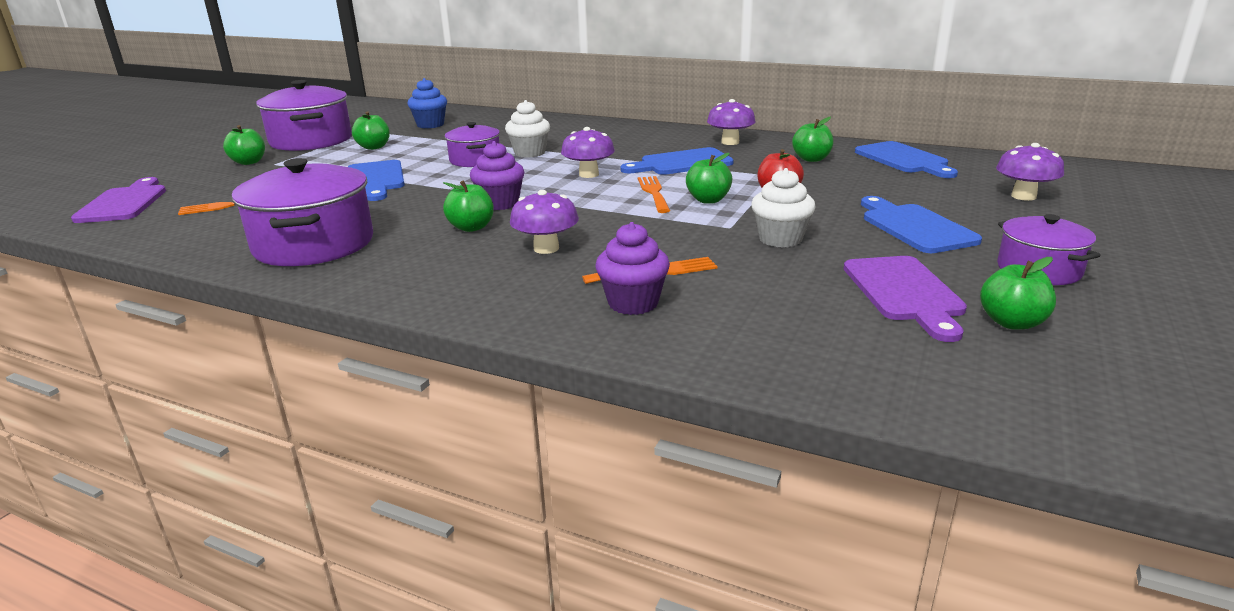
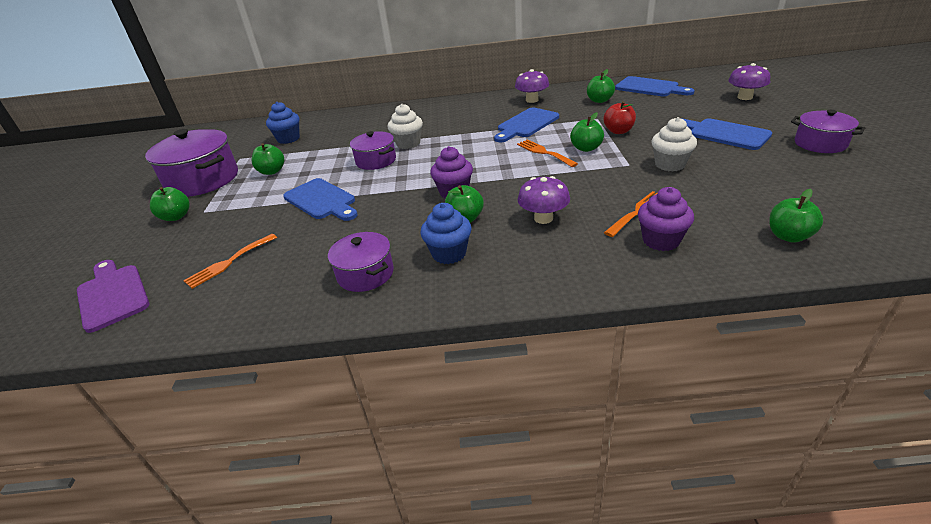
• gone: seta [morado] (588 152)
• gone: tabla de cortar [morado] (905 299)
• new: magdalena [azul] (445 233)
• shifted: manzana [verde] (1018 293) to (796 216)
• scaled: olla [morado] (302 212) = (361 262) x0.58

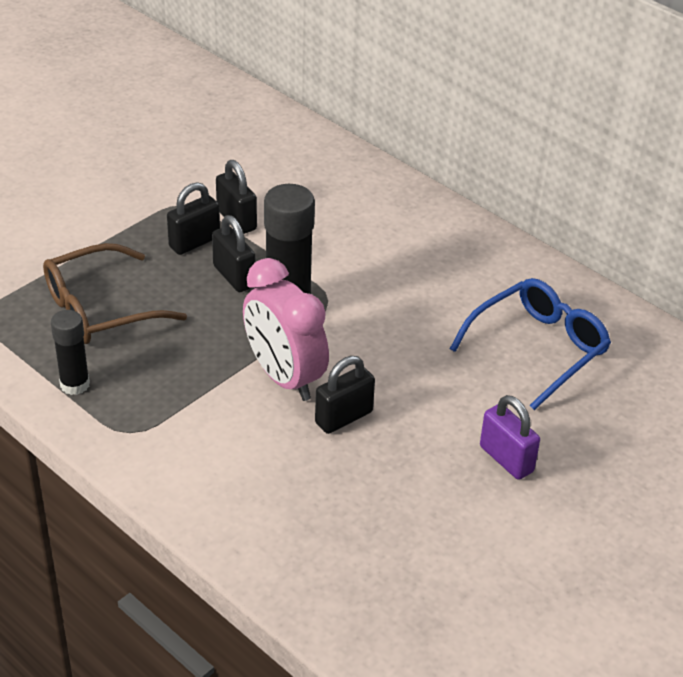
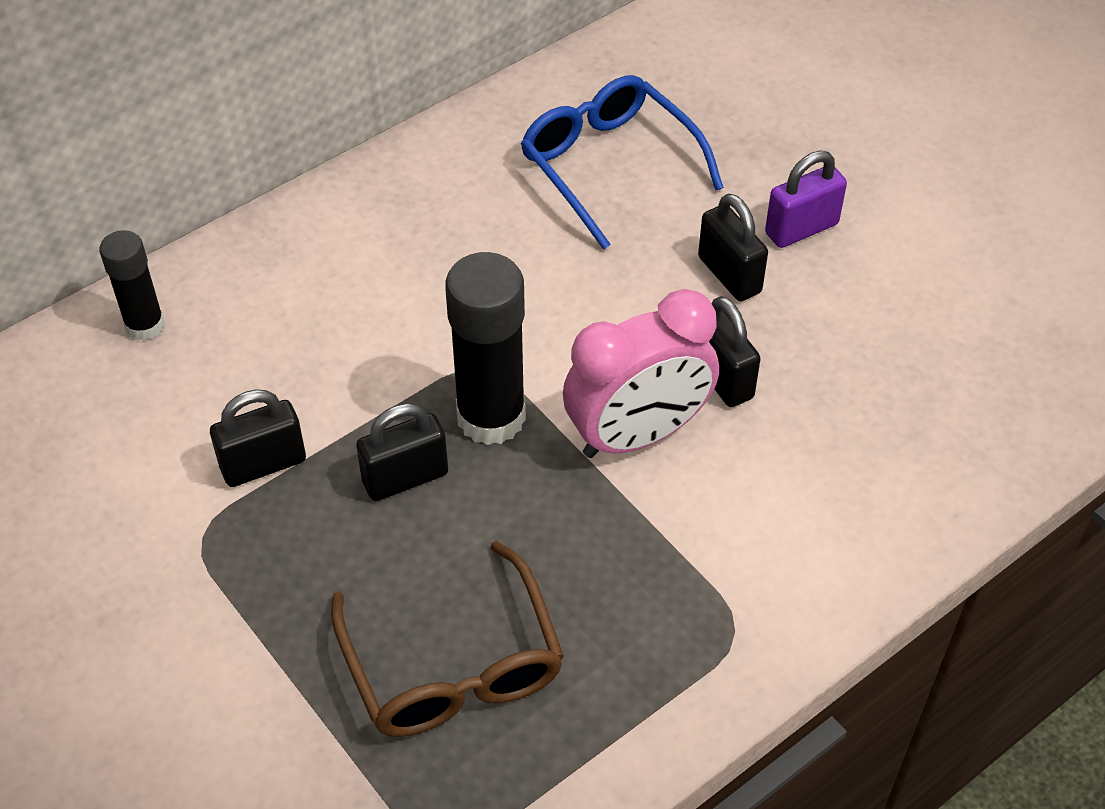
• shifted: barra de pegamento [negro] (70 352) to (132 285)
• shifted: candado [negro] (193 218) to (733 247)

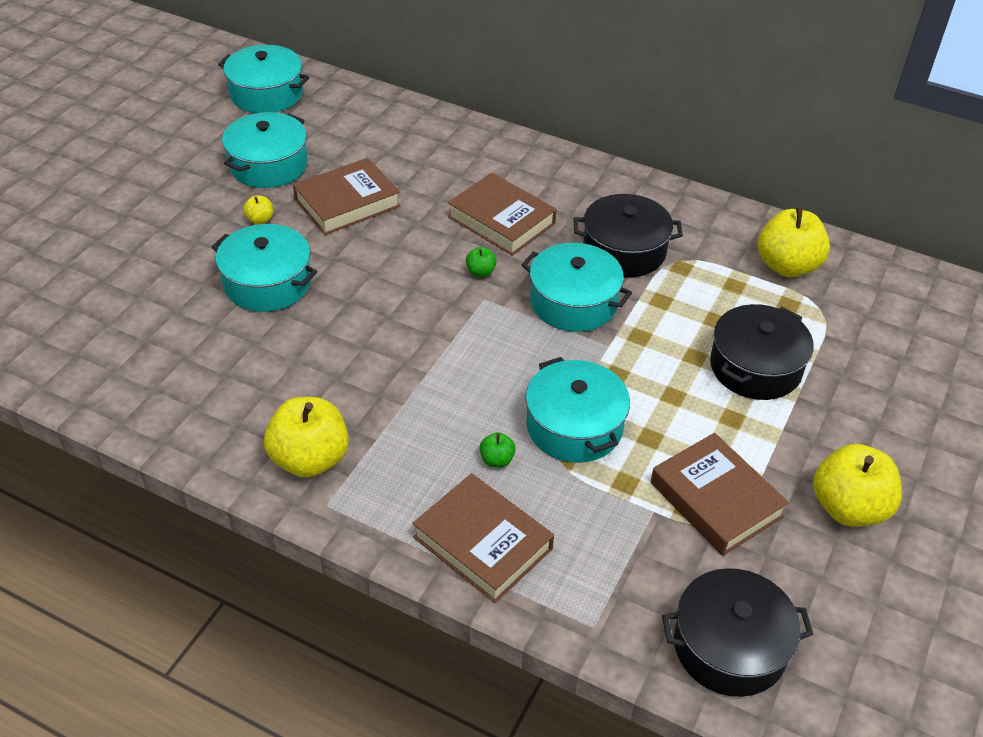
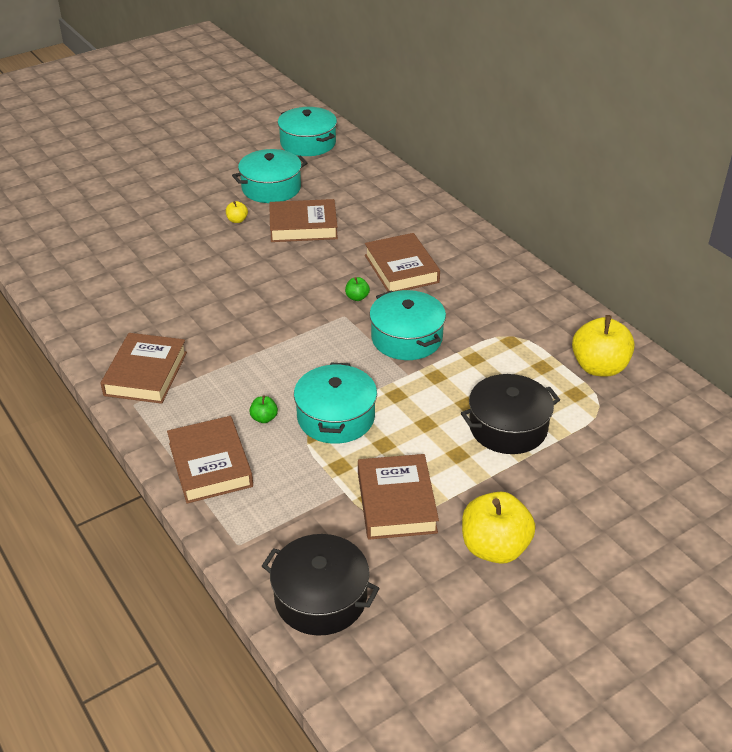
• gone: olla [turquesa] (264 268)
• gone: olla [negro] (628 235)
• swapped: manzana [amarillo] (306 437) to libro [marrón] (144 368)

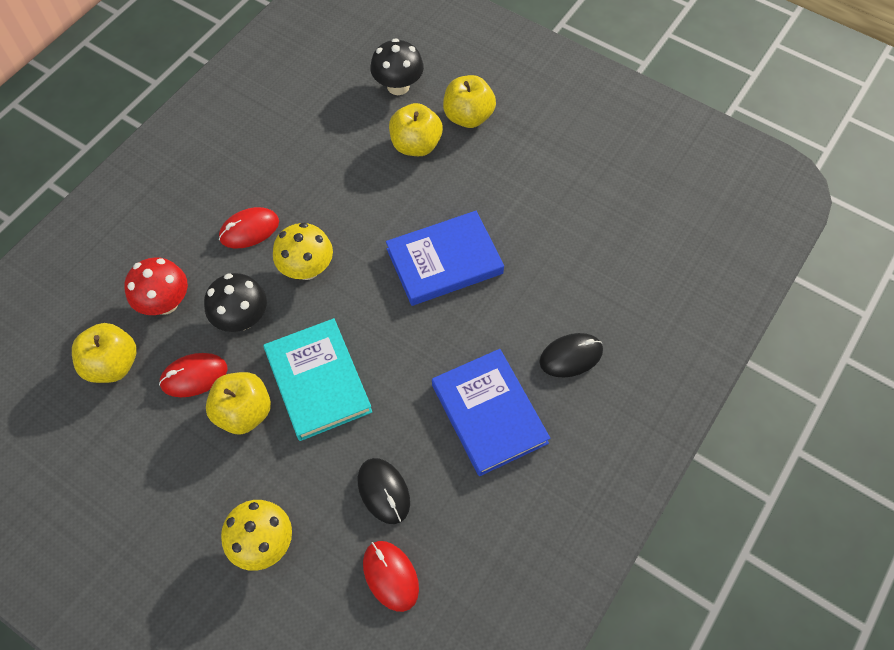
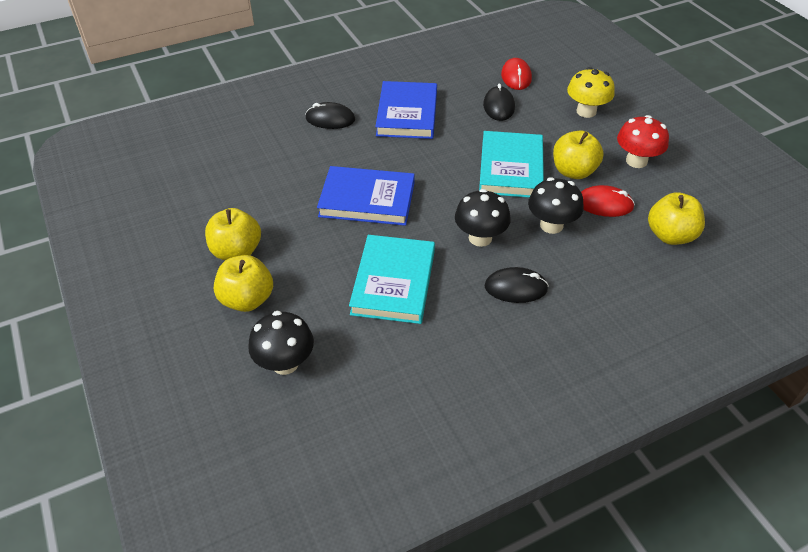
• new: libro [turquesa] (392 279)
• shifted: seta [rojo] (156 286) to (643 141)
• shifted: manzana [amarillo] (416 129) to (233 234)
• repainted: ratón [rojo] (249 227) to ratón [negro] (517 285)
• repainted: seta [amarillo] (303 251) to seta [negro] (483 218)

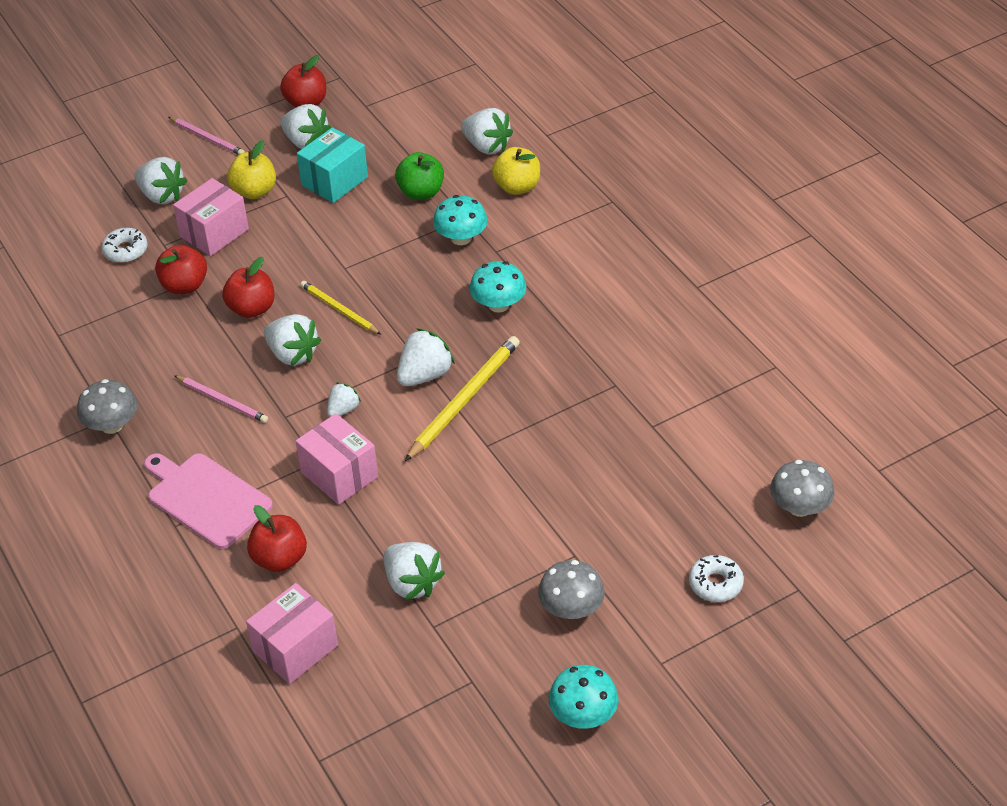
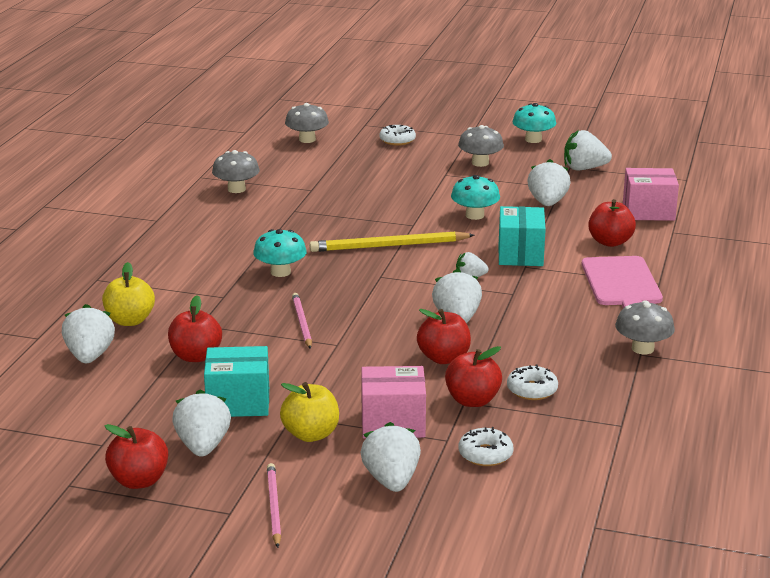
• gone: lápiz [amarillo] (340 308)
• new: seta [gris] (235 171)
• new: rosquilla [blanco] (532 382)
• shifted: lápiz [rosa] (221 399) to (302 321)
• shifted: fresa [blanco] (426 357) to (588 150)
• shifted: seta [turquesa] (460 220) to (475 197)
• repainted: caja [rosa] (337 459) to caja [turquesa] (522 236)
• repainted: manzana [verde] (419 176) to manzana [rojo] (195 328)

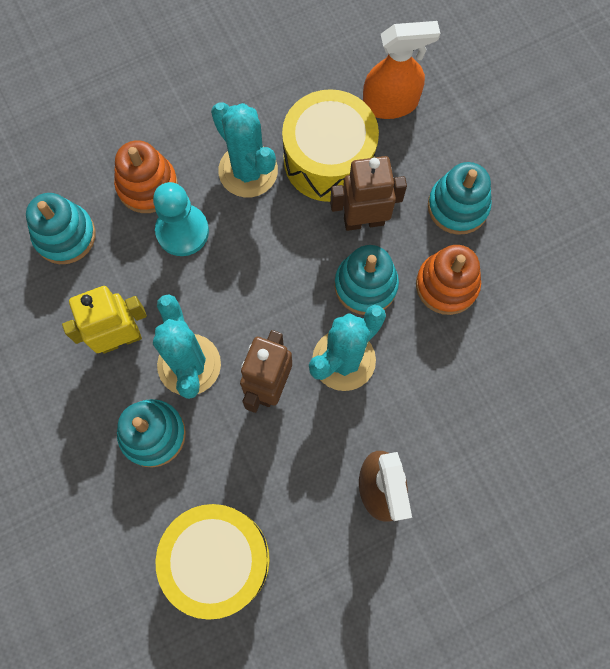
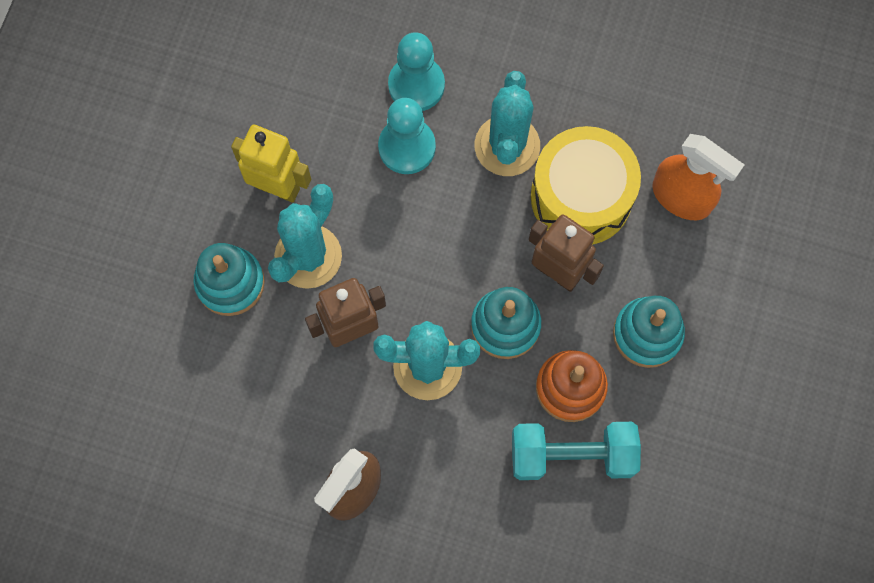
• gone: juguete apilable [turquesa] (61 228)
• gone: tambor [amarillo] (212 562)
• new: mancuerna [turquesa] (576 451)
• swapped: juguete apilable [naranja] (146 176) to peón [turquesa] (416 71)

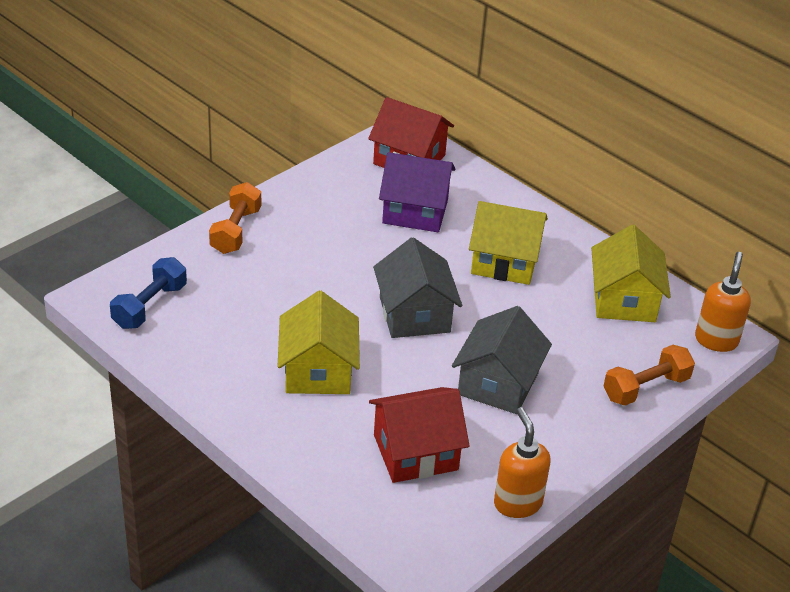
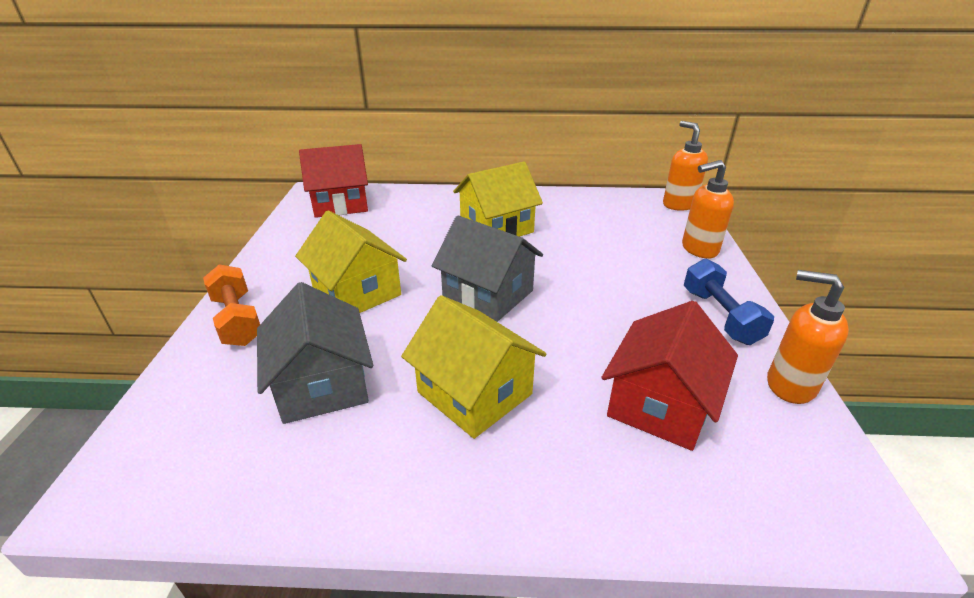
• gone: casa [morado] (417 192)
• shifted: mancuerna [azul] (148 293) to (729 302)
• shifted: casa [gris] (502 360) to (315 353)
• shifted: casa [amarillo] (631 273) to (351 262)
• swapped: mancuerna [naranja] (649 375) to dispensador de jabón [naranja] (708 209)

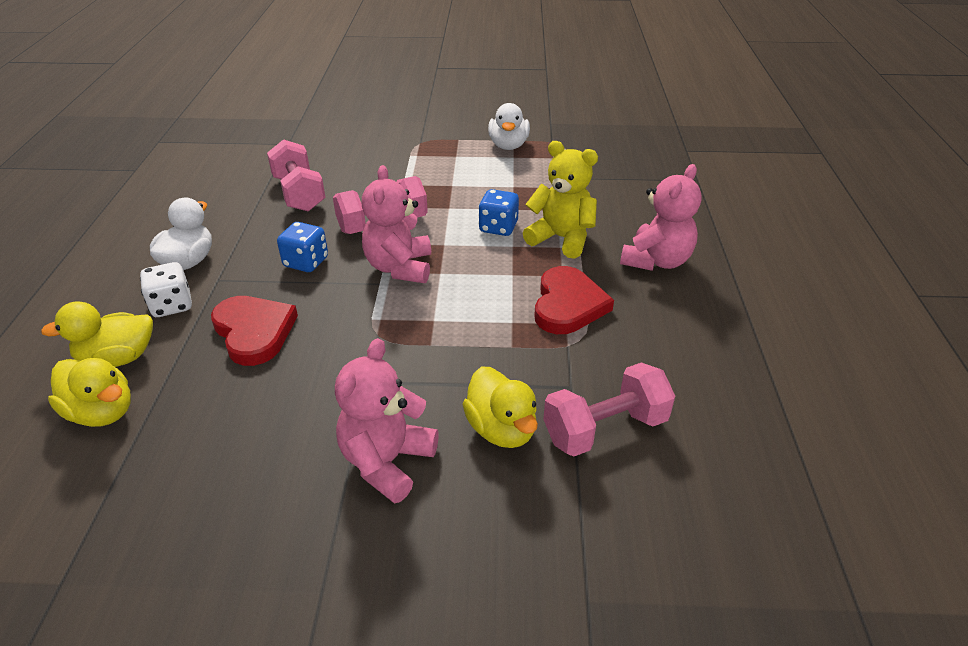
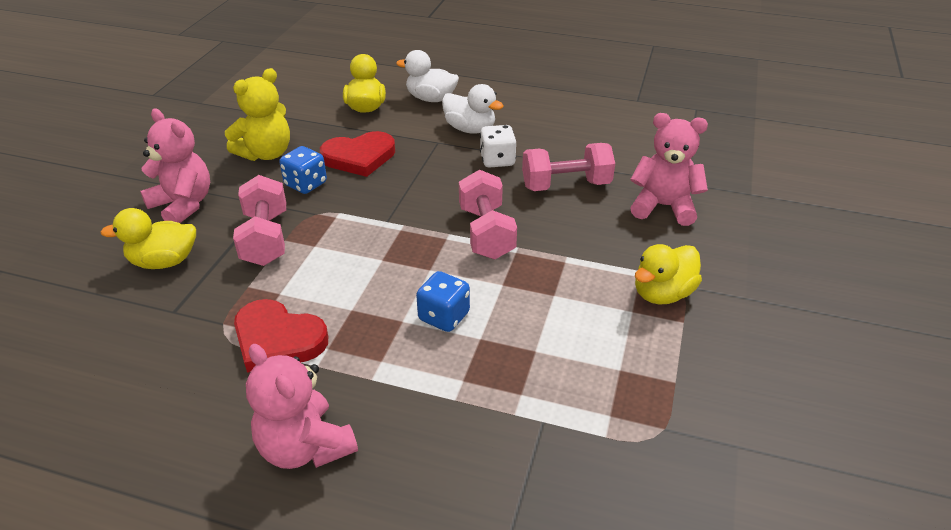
• shifted: pato [amarillo] (89 392) to (668 274)
• shifted: dado [blanco] (166 289) to (498 146)
• shifted: dado [azul] (302 247) to (303 170)
• shifted: osito [rosa] (396 224) to (669 169)
• shifted: pato [blanco] (509 126) to (427 76)
• shifted: osito [amarillo] (560 200) to (257 114)
• shifted: mancuerna [rosa] (609 409) to (259 220)

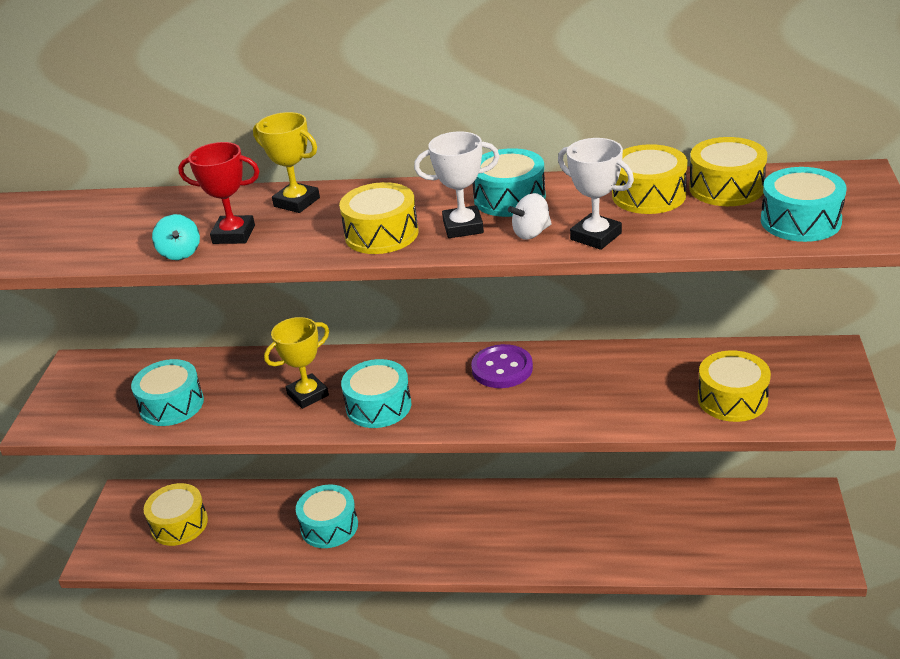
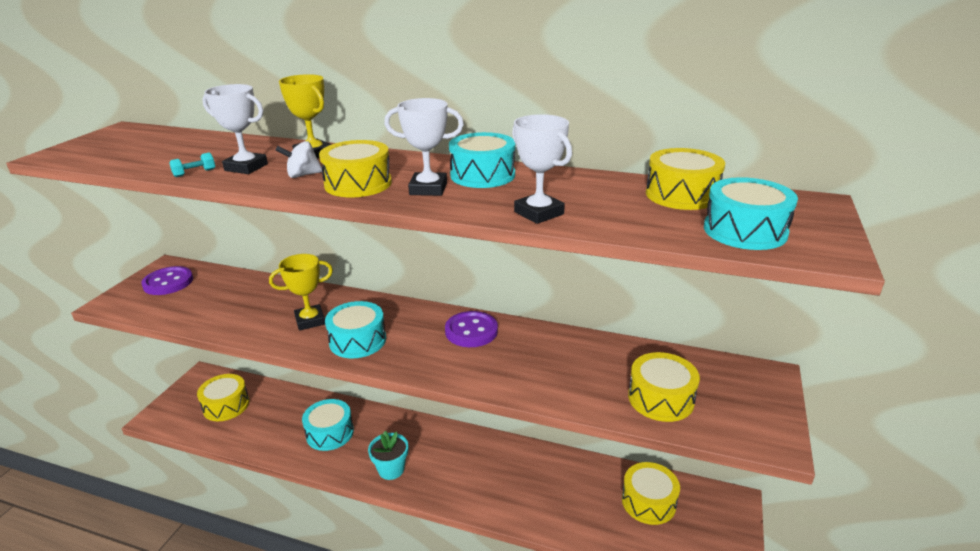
• gone: tambor [turquesa] (167 392)
• new: botón [morado] (167 280)
• new: maceta [turquesa] (388 455)
• shifted: peonza [blanco] (530 216) to (299 159)
• shifted: tambor [amarillo] (650 179) to (651 493)
• swapped: peonza [turquesa] (176 237) to mancuerna [turquesa] (192 165)
• repainted: trofeo [rojo] (218 193) to trofeo [blanco] (235 129)

